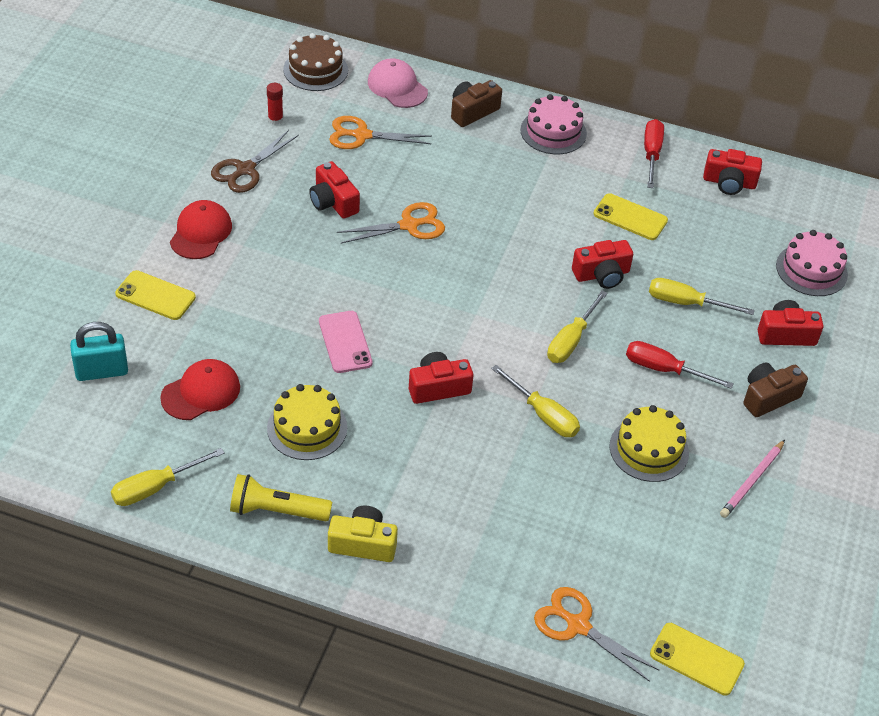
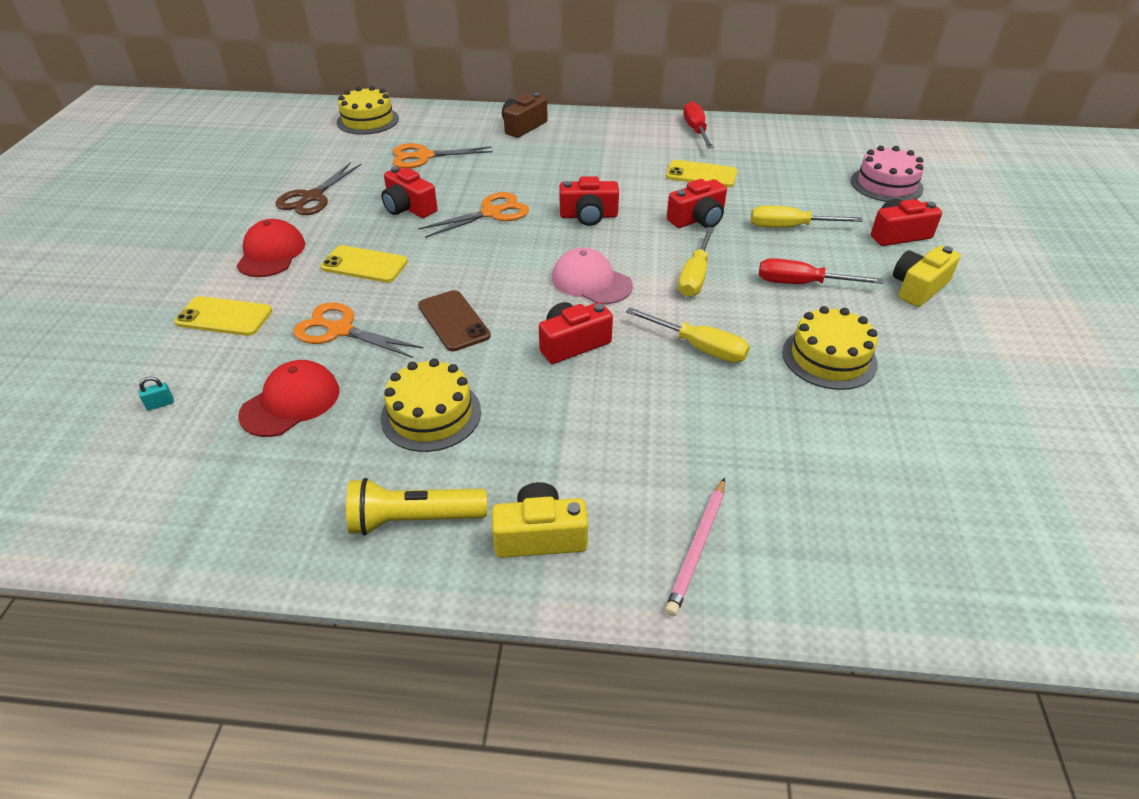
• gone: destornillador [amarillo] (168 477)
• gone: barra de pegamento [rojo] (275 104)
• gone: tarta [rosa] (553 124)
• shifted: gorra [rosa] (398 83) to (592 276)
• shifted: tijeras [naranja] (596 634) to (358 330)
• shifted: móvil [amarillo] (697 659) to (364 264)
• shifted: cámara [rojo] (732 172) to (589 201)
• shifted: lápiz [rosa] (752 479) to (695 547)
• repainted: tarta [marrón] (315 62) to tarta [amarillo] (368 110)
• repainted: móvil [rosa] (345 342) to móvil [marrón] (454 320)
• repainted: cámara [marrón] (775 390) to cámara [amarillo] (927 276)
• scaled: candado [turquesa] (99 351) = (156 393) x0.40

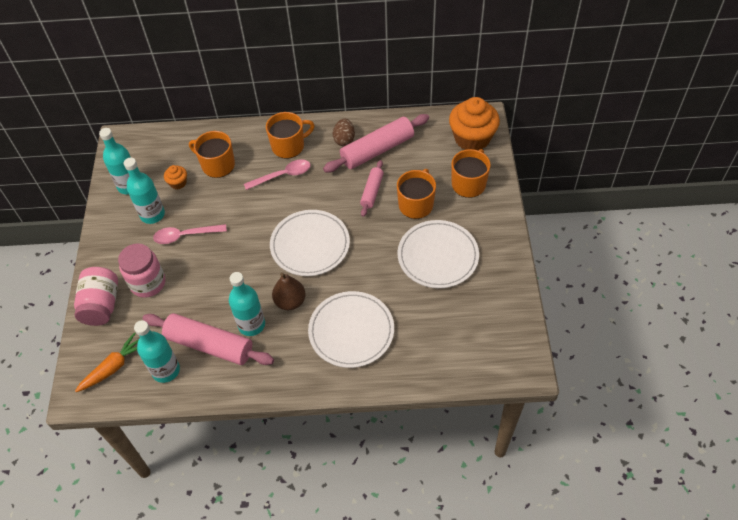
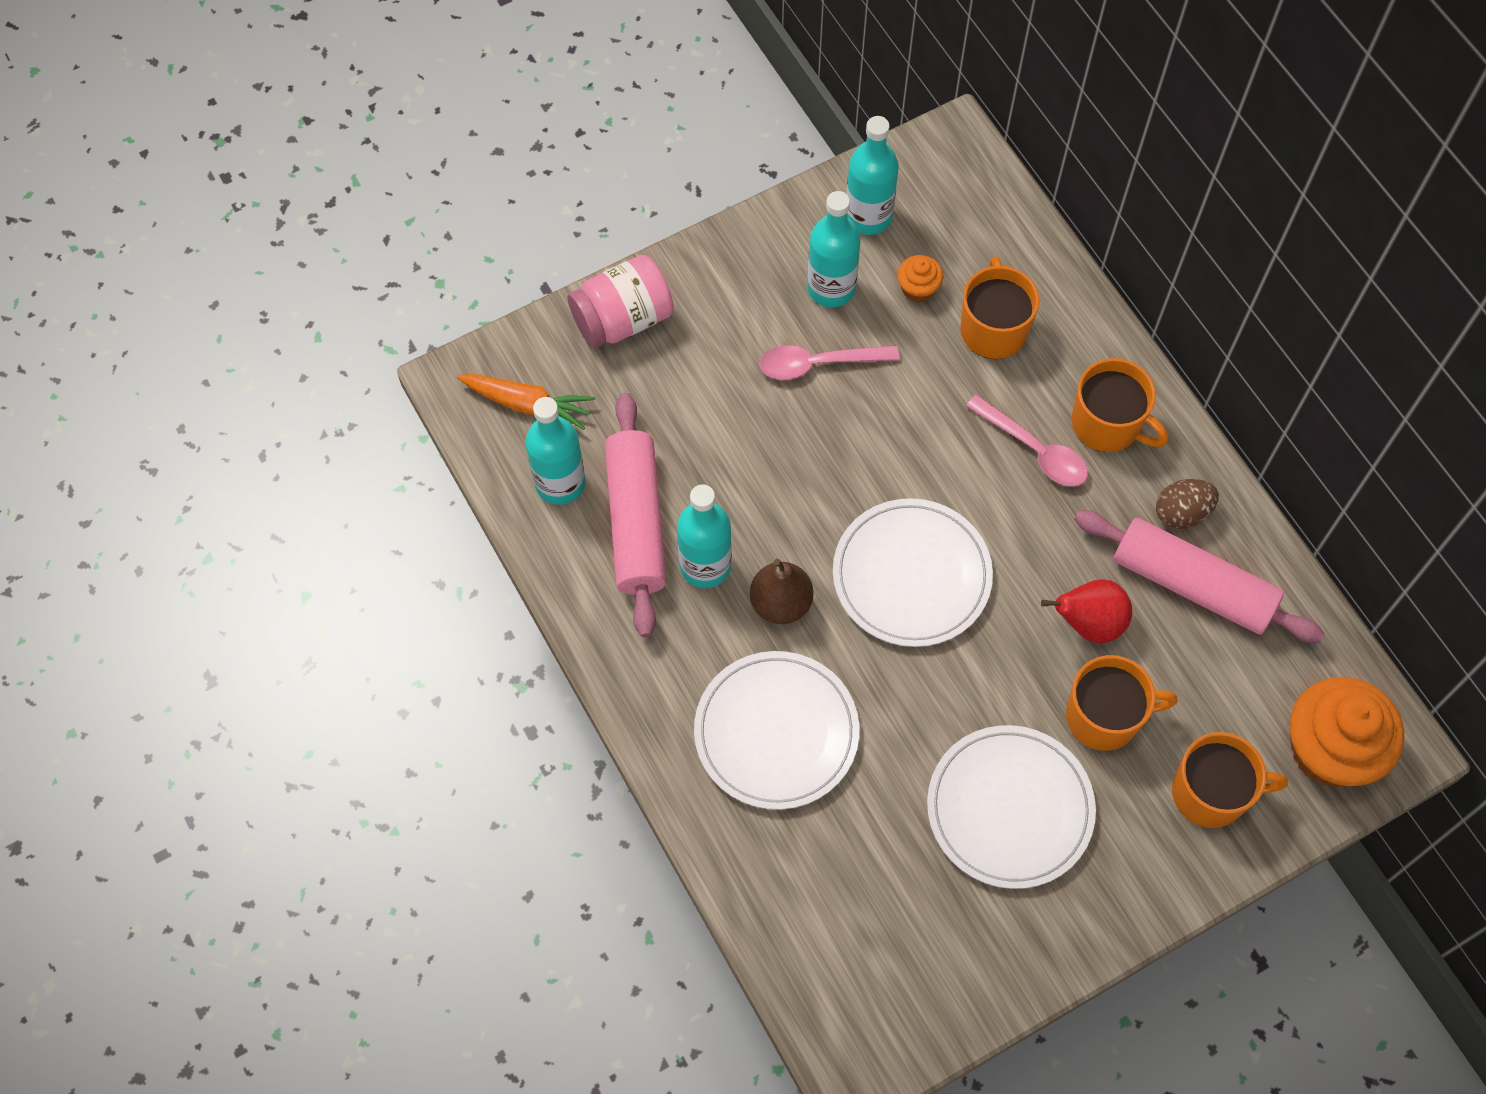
• gone: tarro [rosa] (141 270)
• swapped: rodillo [rosa] (372 188) to pera [rojo] (1086 611)
• rotated: cuchara [rosa] (190 234) = (829 362) 60 degrees counterclockwise

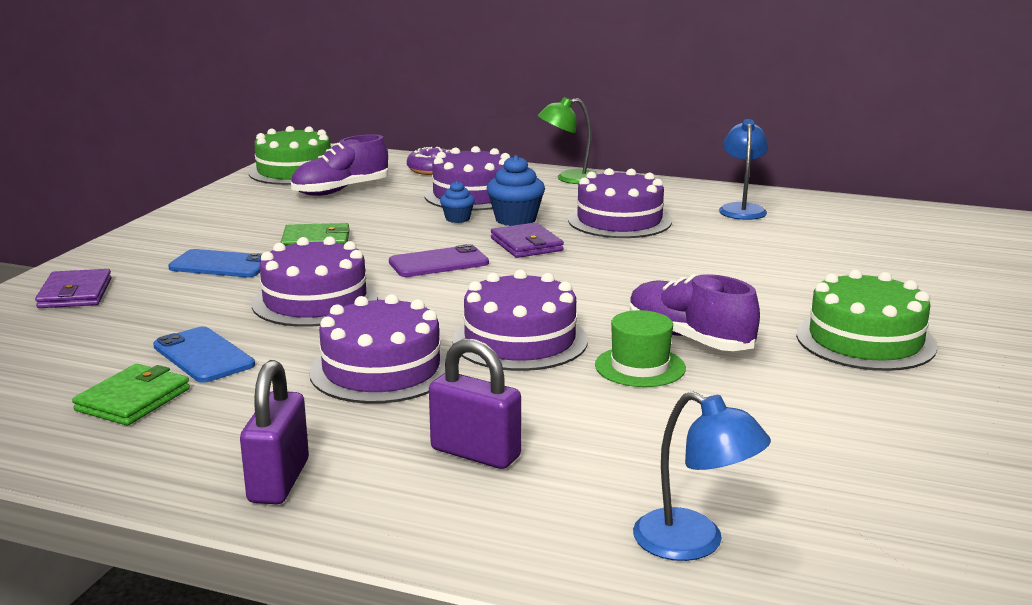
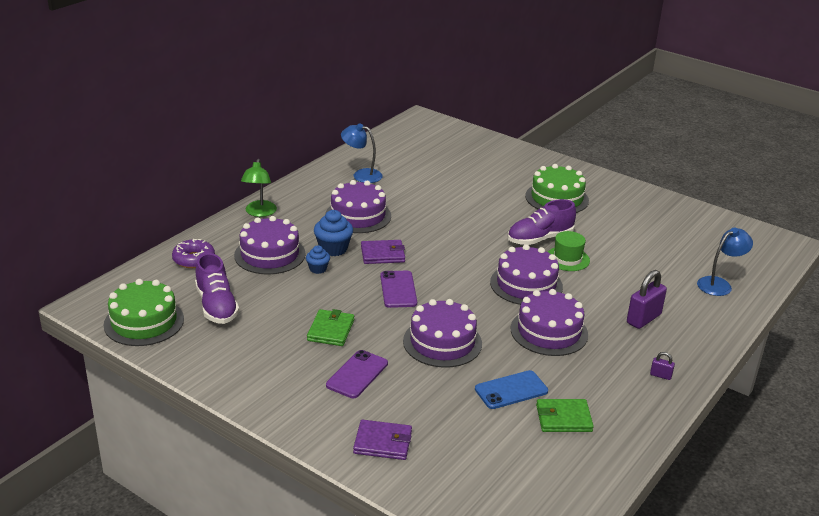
• repainted: móvil [azul] (215 263) to móvil [morado] (357 374)
• rotated: cartera [verde] (131 395) = (565 415) 45 degrees counterclockwise
• scaled: candado [morado] (274 432) = (662 366) x0.48

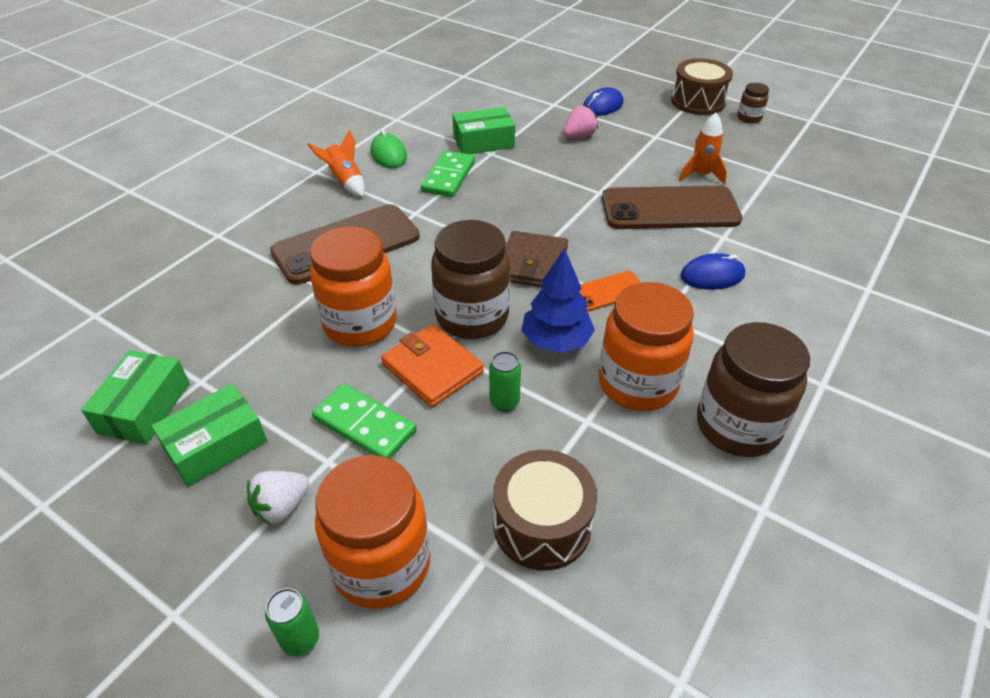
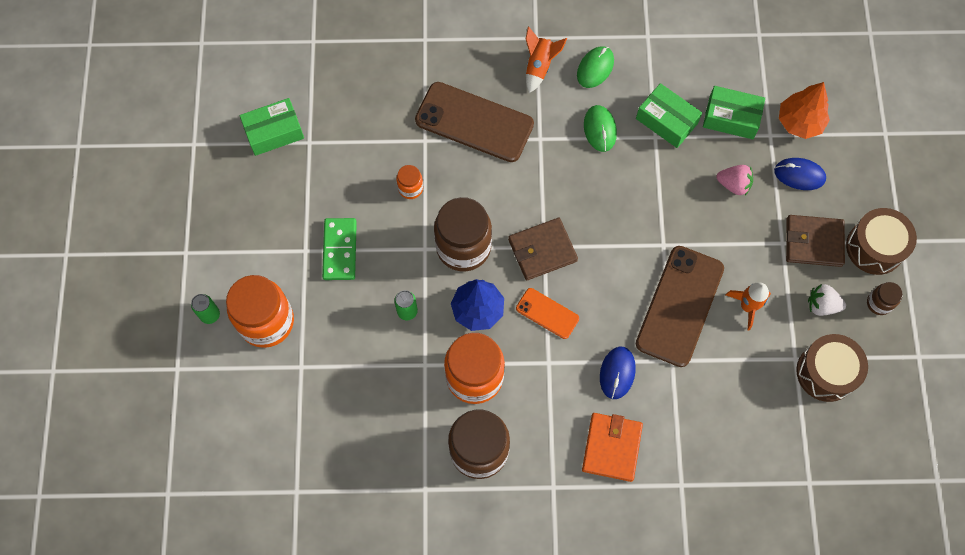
• new: árbol [naranja] (804 110)
• new: cartera [marrón] (815 241)
• shifted: caja [verde] (209 435) to (734 112)
• shifted: fresa [blanco] (278 498) to (827 300)
• shifted: cartera [naranja] (432 365) to (612 447)
• shifted: tambor [marrón] (545 510) to (832 368)
• swapped: ficha de dominó [verde] (448 173) to ratón [verde] (600 128)
• rotated: móvil [marrón] (672 207) = (680 306) 60 degrees clockwise
• rotated: ratón [azul] (713 271) = (618 373) 60 degrees clockwise
• scaled: tarro [naranja] (353 286) = (410 182) x0.47

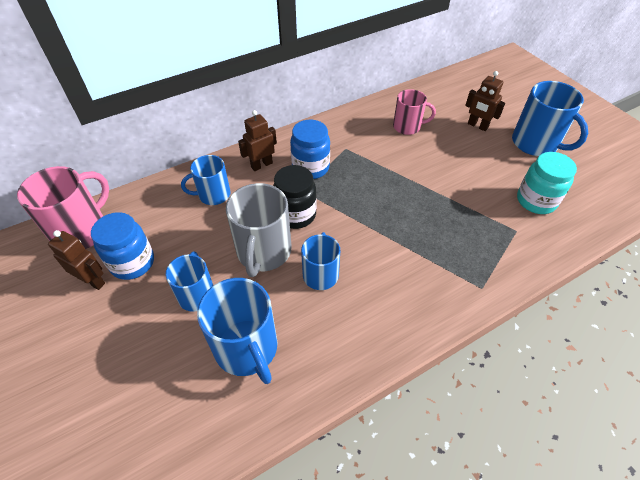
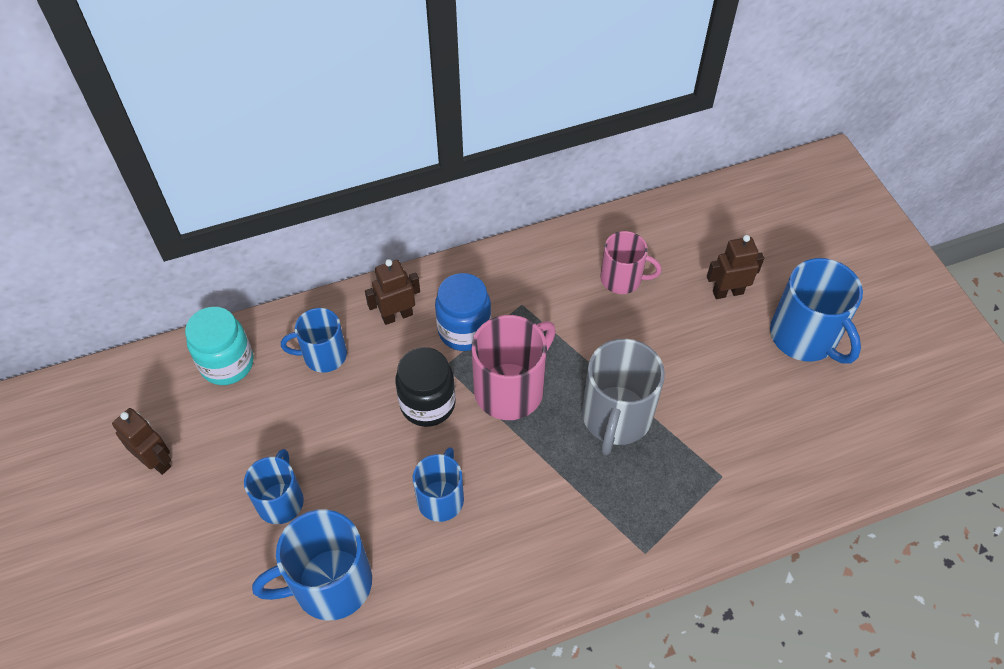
• gone: tarro [azul] (122 246)
• shifted: taza [rosa] (63 207) to (514 367)
• shifted: taza [gris] (259 230) to (623 397)
• shifted: tarro [turquesa] (547 183) to (219 346)
• rotated: taza [azul] (237 331) = (312 564) 90 degrees clockwise
• rotated: robot [marrón] (485 101) = (735 267) 120 degrees clockwise

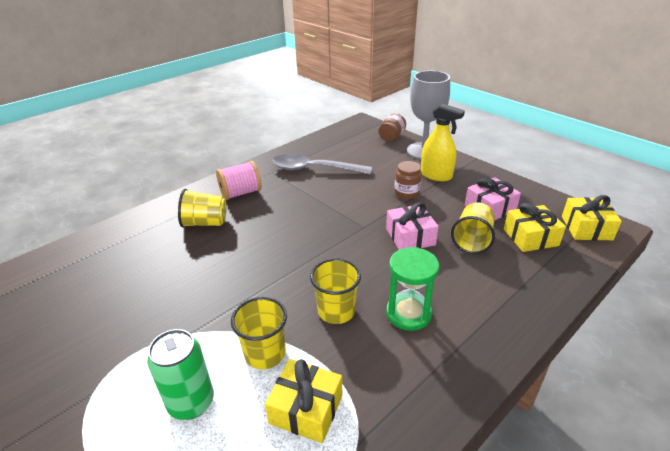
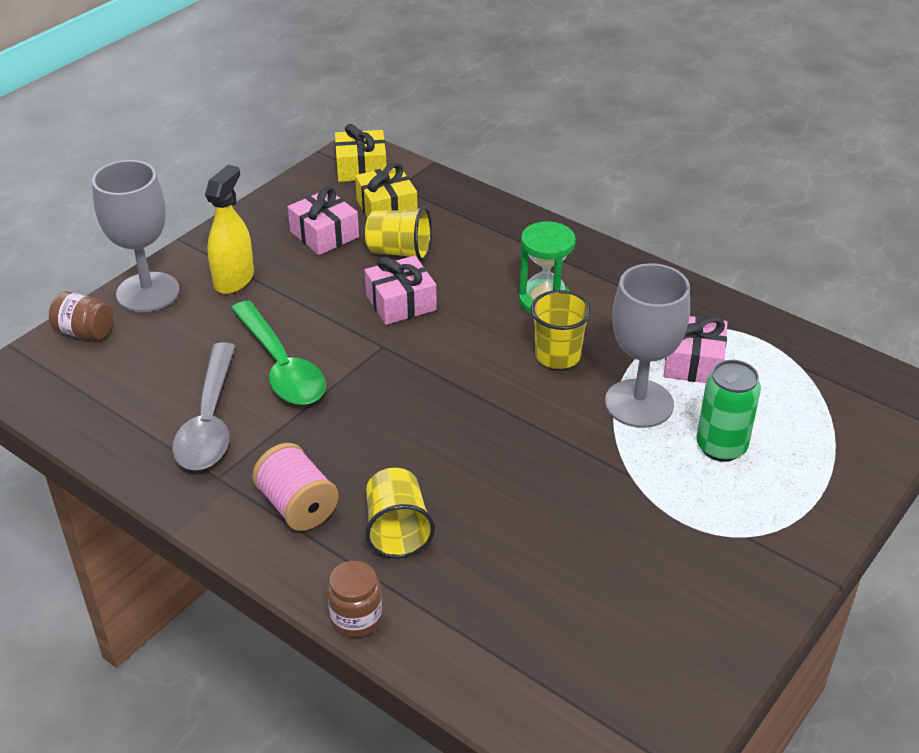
• new: cuchara [verde] (278 353)
• shifted: tarro [marrón] (408 180) to (354 599)
• swapped: vaso [amarillo] (259 333) to copa [gris] (647 345)
• repainted: regalo [amarillo] (303 401) to regalo [rosa] (695 349)

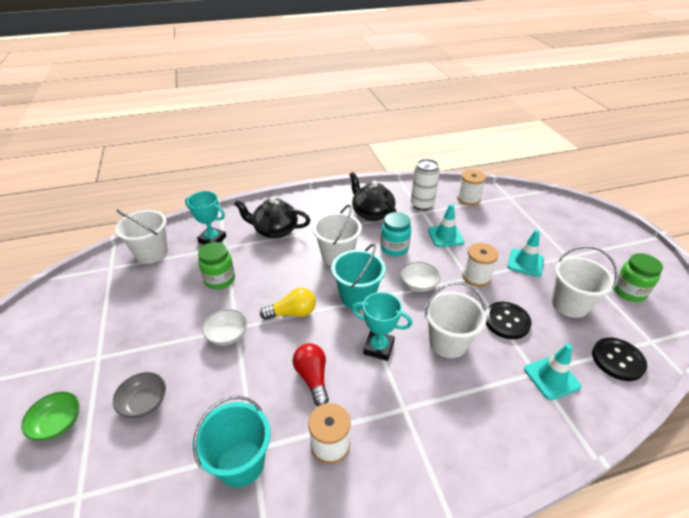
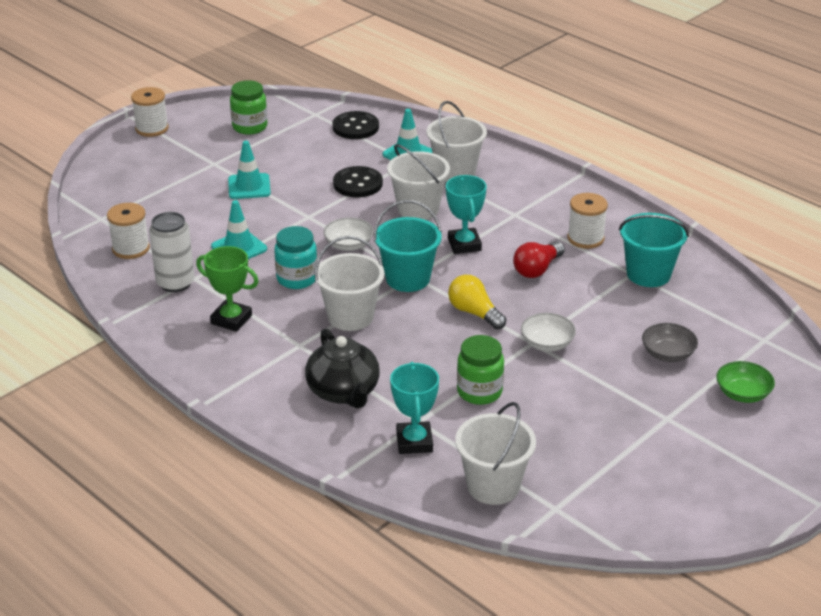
• shifted: carrete [blanco] (480 265) to (150 112)
• shifted: balde [blanco] (585 282) to (457 141)
• swapped: tetera [negro] (373 196) to trofeo [verde] (227 289)

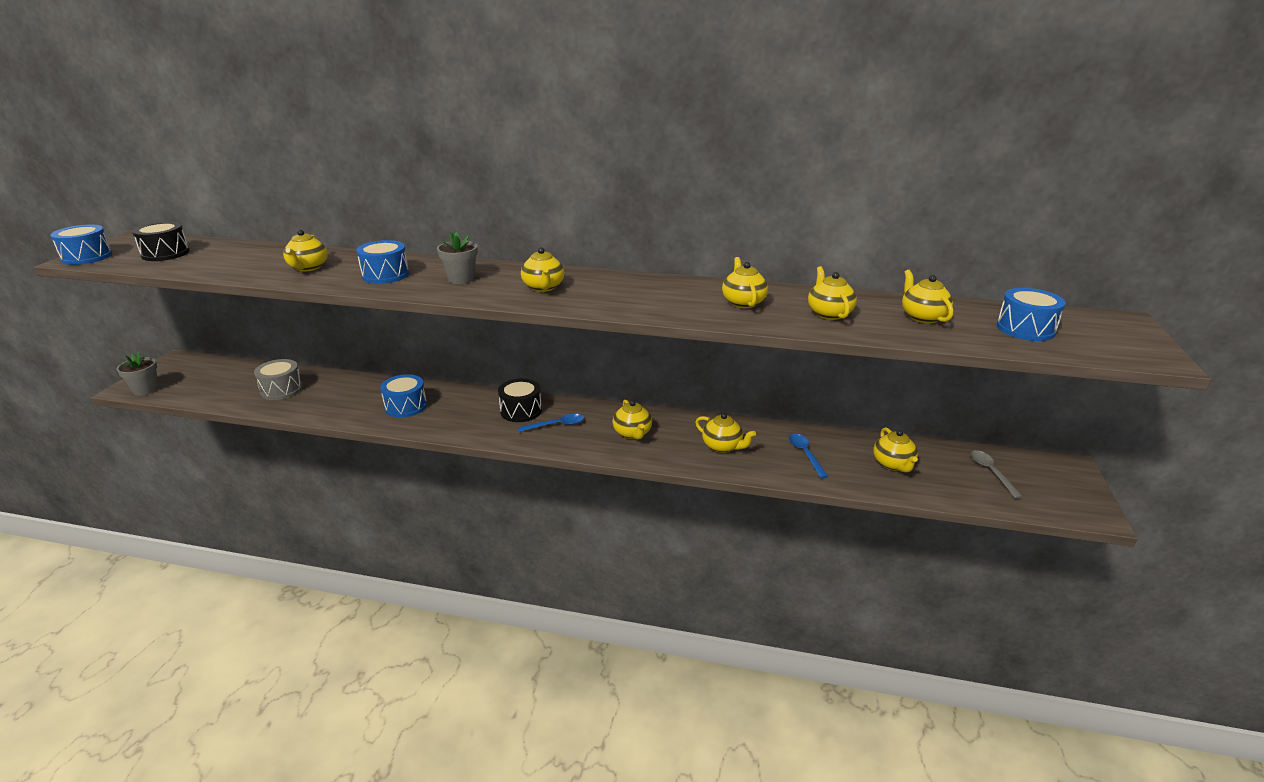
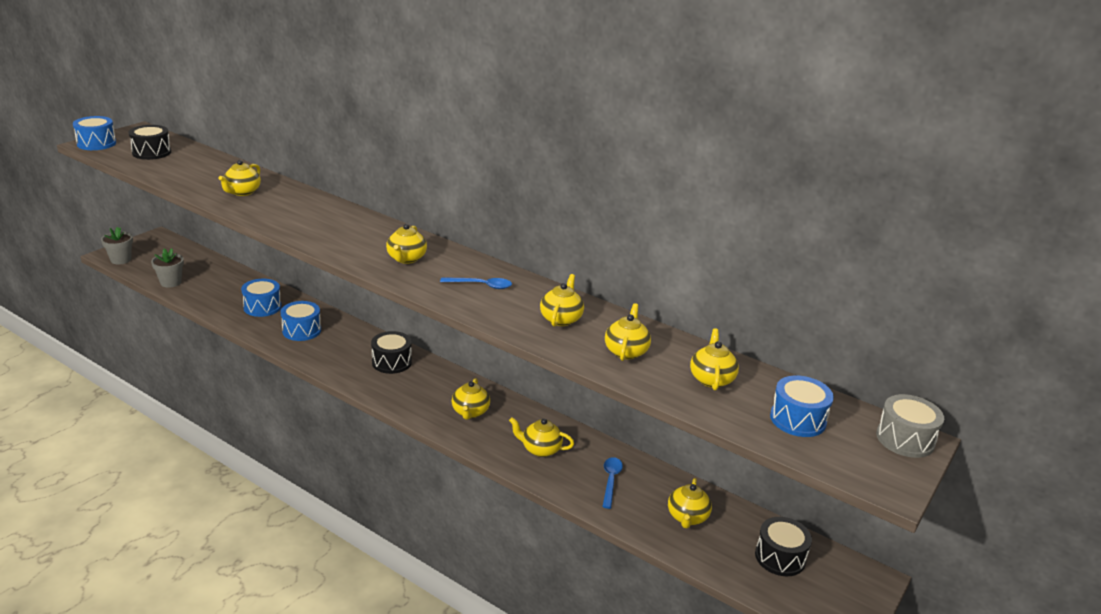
• shifted: tambor [gris] (278 379) to (910 426)
• shifted: tambor [azul] (382 262) to (261 298)
• shifted: maceta [gris] (457 258) to (167 268)
• shifted: cuchara [azul] (551 423) to (476 283)
• swapped: cuchara [gris] (997 474) to tambor [negro] (783 546)
• rotated: tetera [amarillo] (725 433) = (541 437) 135 degrees clockwise

